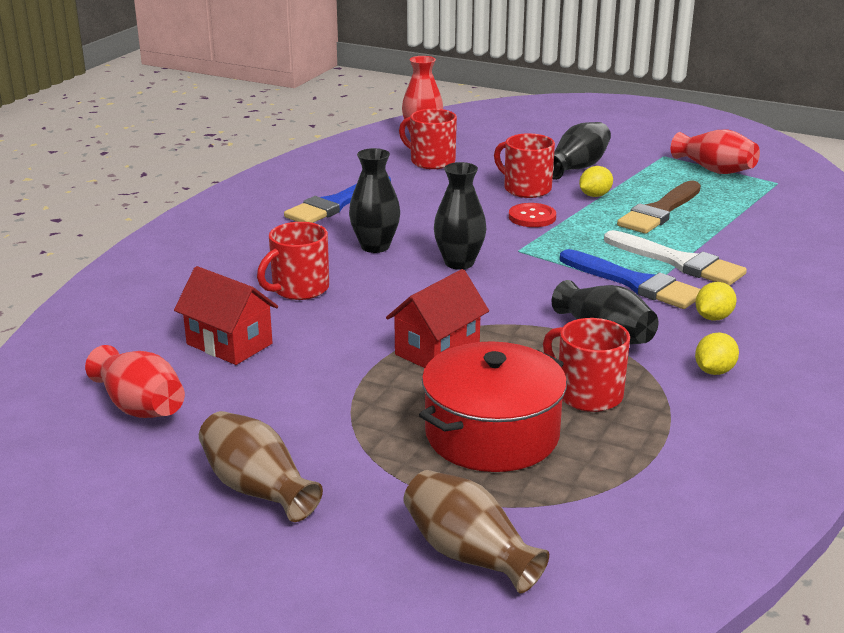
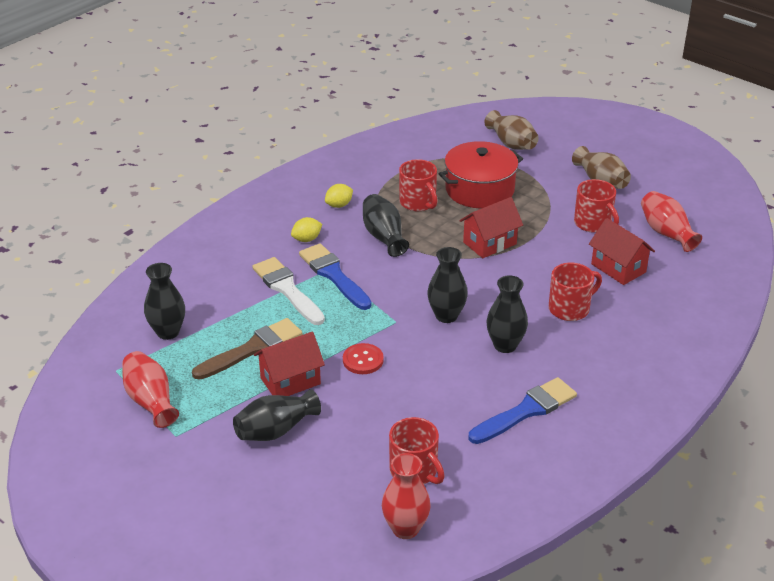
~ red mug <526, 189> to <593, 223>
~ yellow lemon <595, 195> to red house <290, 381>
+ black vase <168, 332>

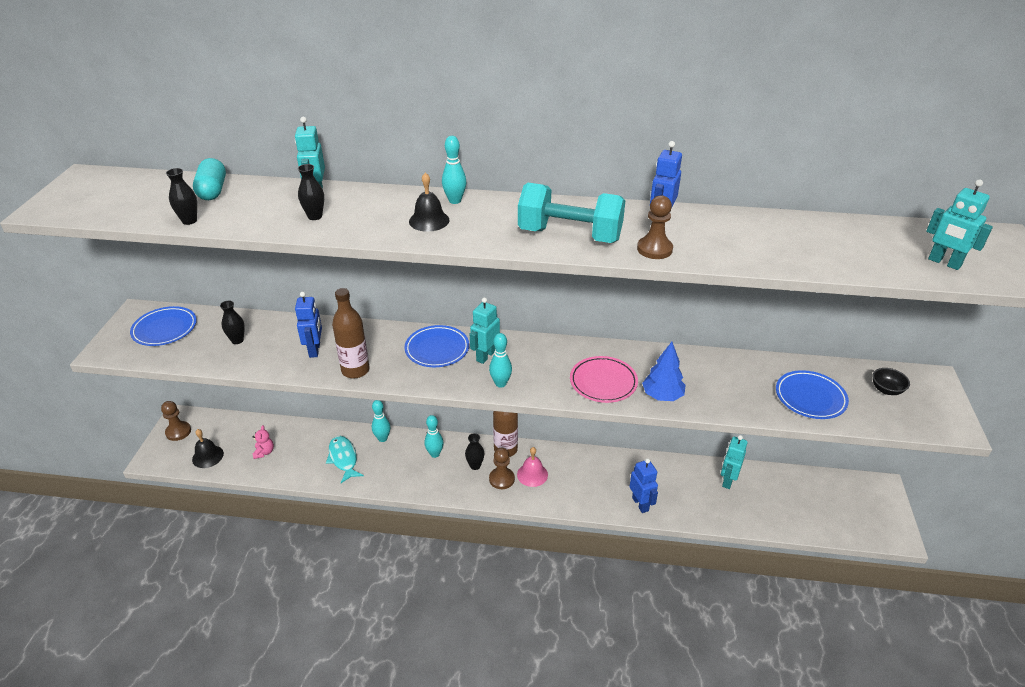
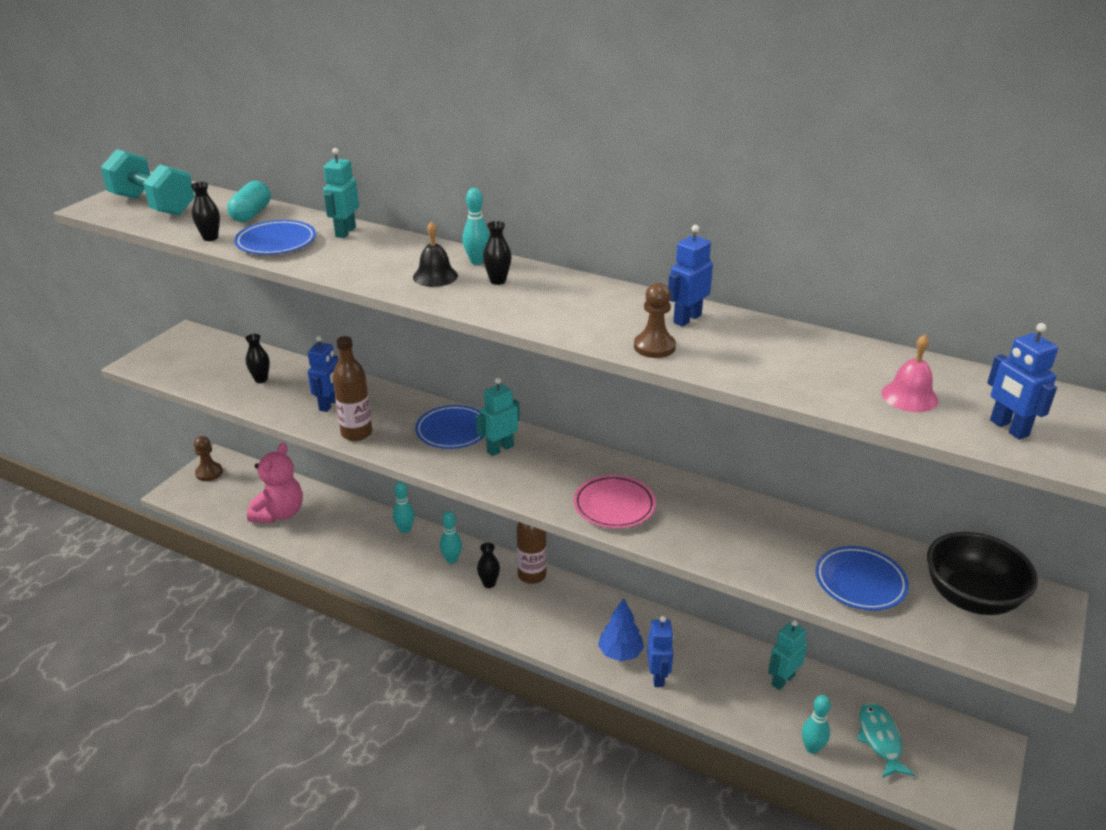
~ blue plate <165, 329> to <276, 242>
- black bell <207, 456>
~ pink teddy bear <264, 452> = <279, 513> x2.21
~ black vase <315, 216> to <498, 281>
~ turquoise fish <343, 458> to <880, 739>
~ turquoise bowling pin <500, 383> to <812, 748>
- brown pawn <501, 479>
~ pink bell <532, 474> to <909, 396>
~ turquoise dumbbell <570, 235> to <153, 205>
~ blue tree <662, 396> to <620, 653>
~ black bowl <886, 390> = <971, 597> x2.20
~ turquoise robot <944, 263> to blue robot <1008, 428>

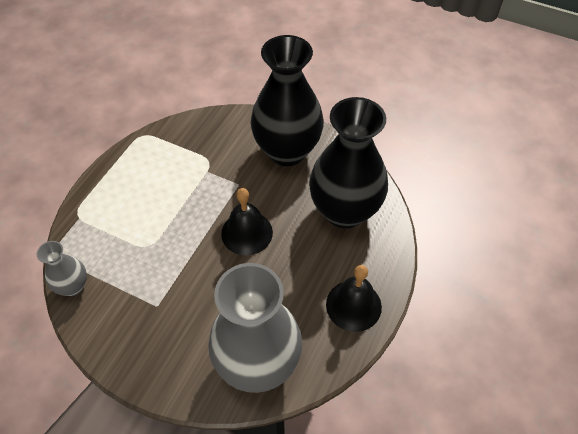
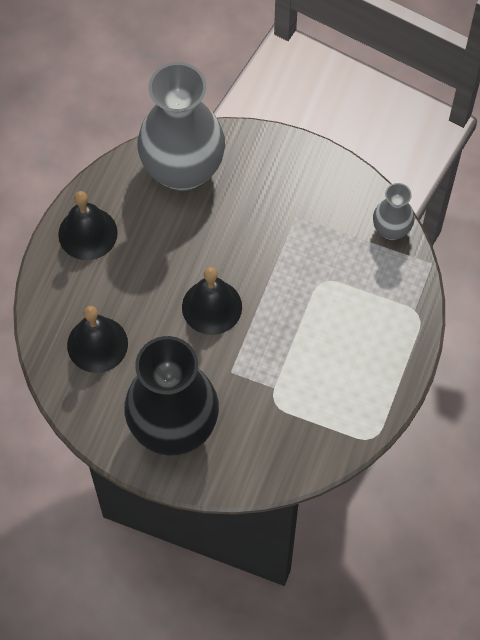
~ black vase <344, 211> to black bell <97, 344>

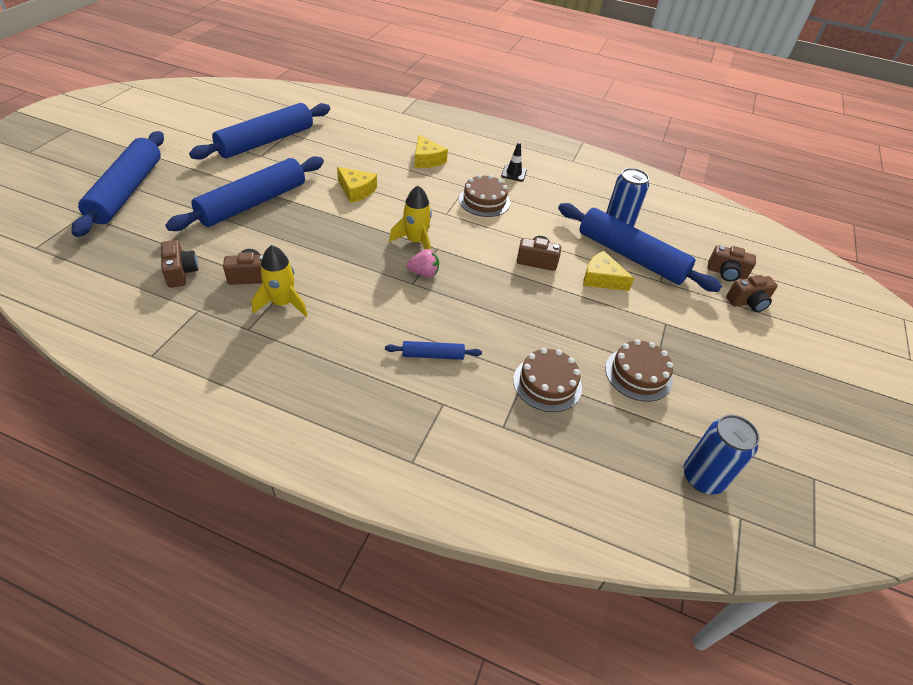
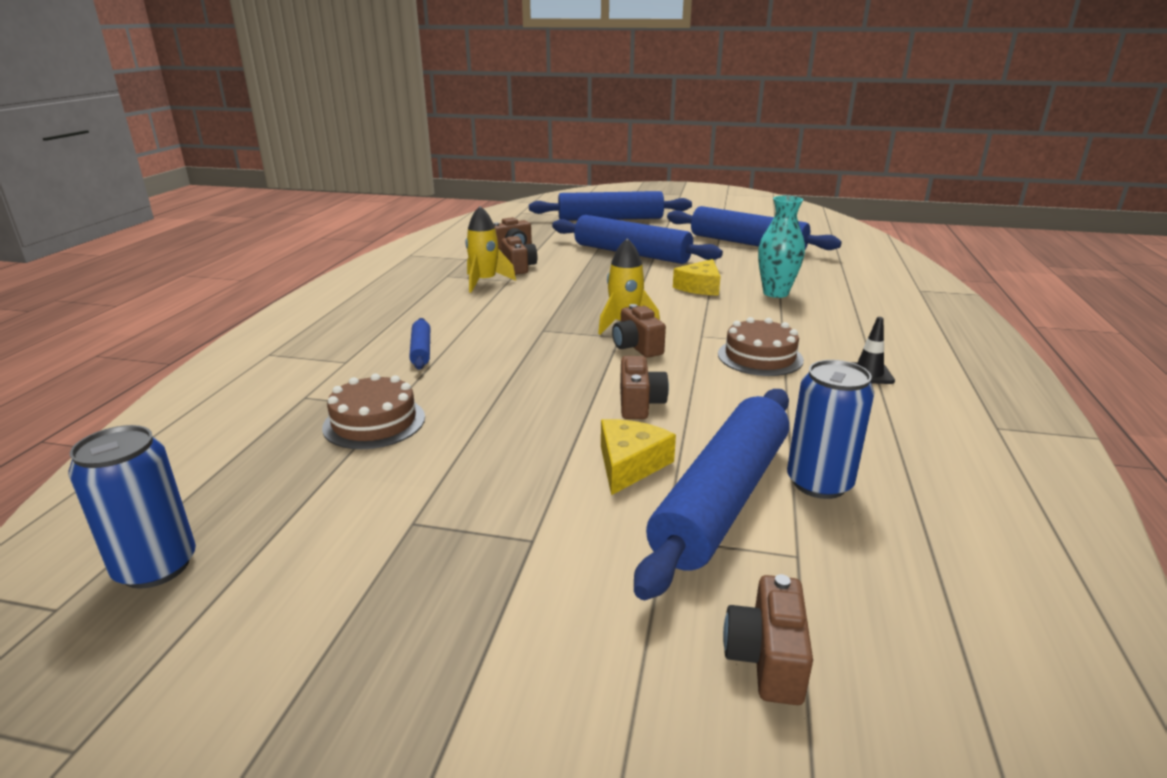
- pink strawberry <424, 273>
- yellow cheese <427, 159>
- brown cake <638, 374>
~ brown camera <748, 302> to <637, 347>
+ turquoise vase <775, 293>

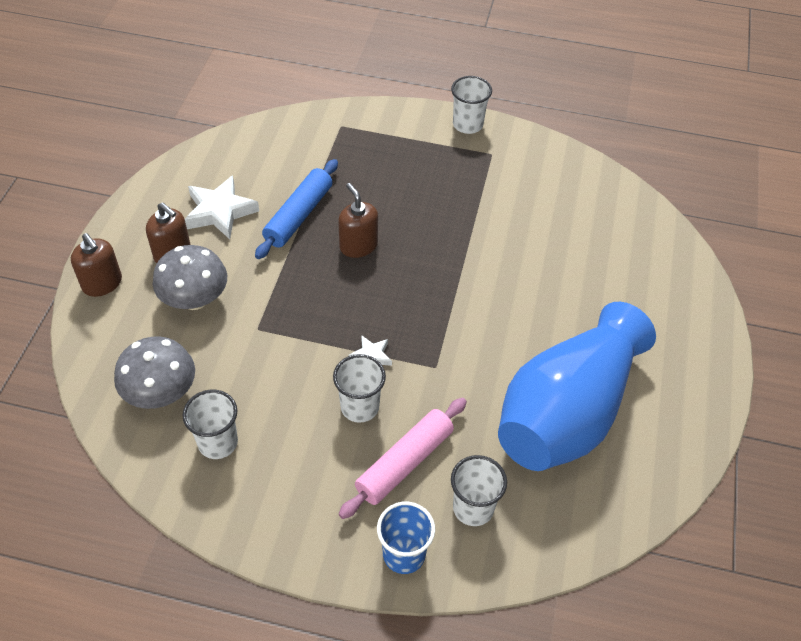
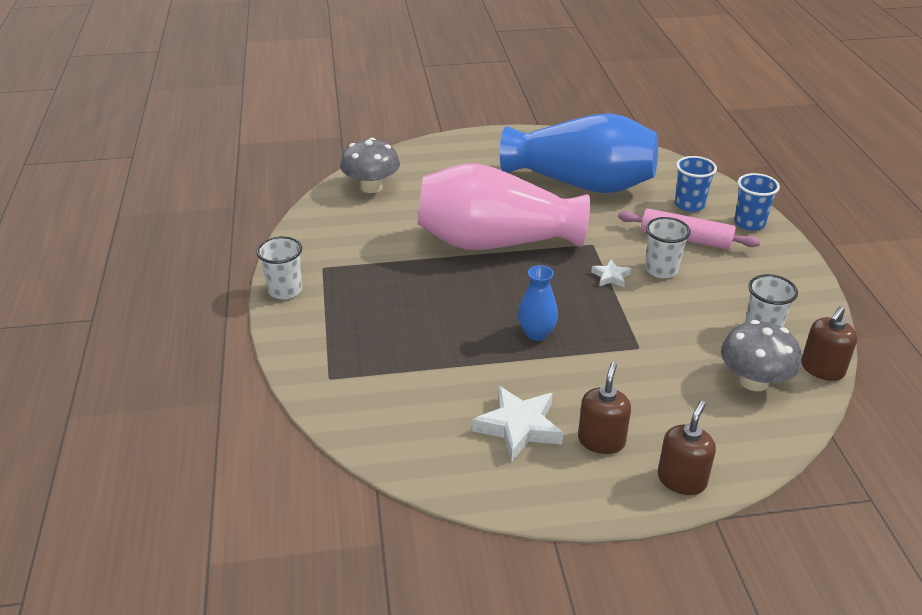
~ grey mushroom <195, 299> to <371, 187>
- blue rolling pin <298, 215>
~ brown soap dispenser <358, 245> to <822, 369>
~ white cup <473, 508> to blue cup <689, 205>
+ pink vase <495, 242>
+ blue vase <536, 333>

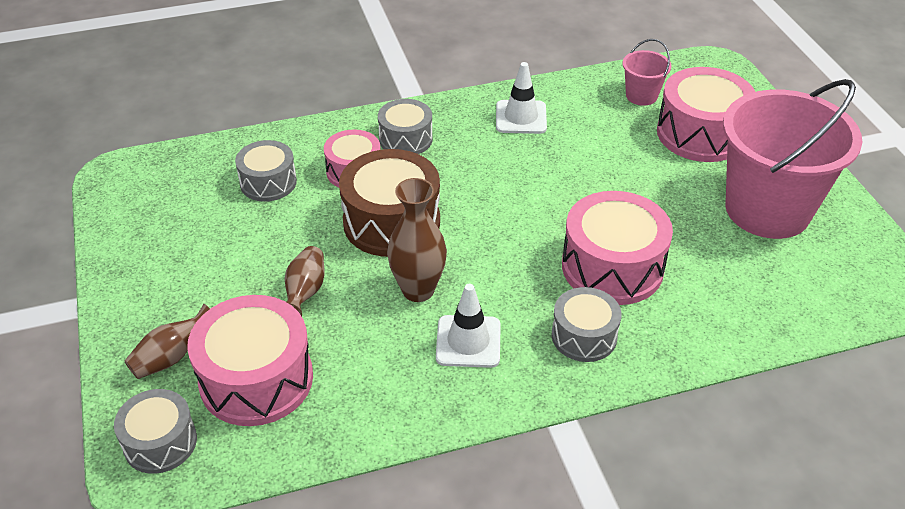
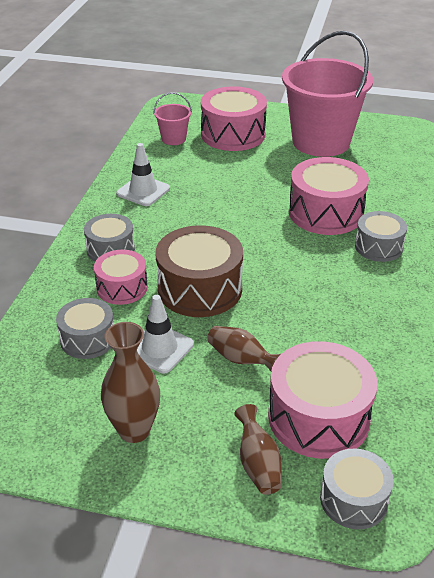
~ brown vase <418, 290> to <134, 430>
~ white traffic cone <468, 341> to <159, 348>

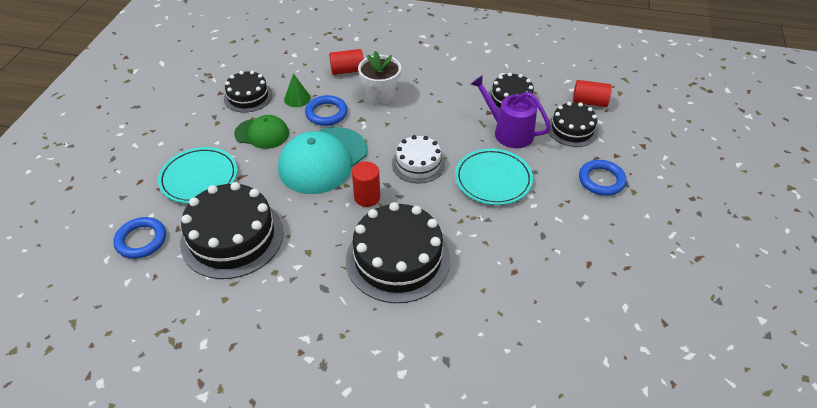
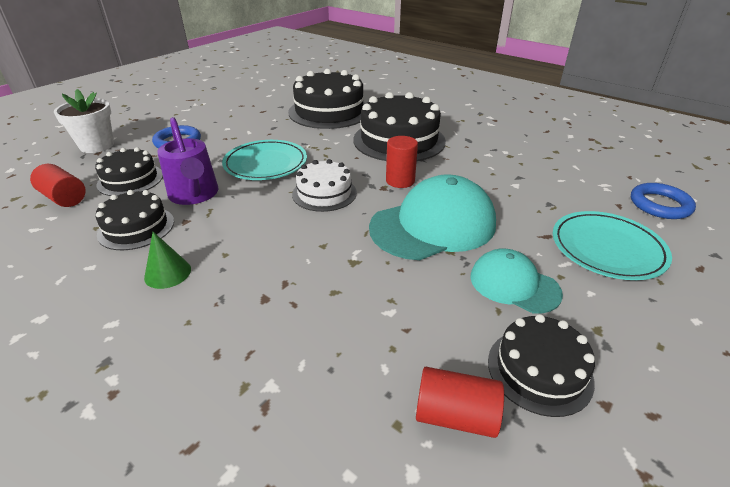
~ black cake <232, 237> to <329, 111>
~ green cap <262, 133> to turquoise cap <514, 284>
~ green cone <297, 98> to <167, 273>
- blue ring <326, 113>
~ red cylinder <347, 70> to <455, 415>
~ white flower pot <380, 96> to <97, 145>

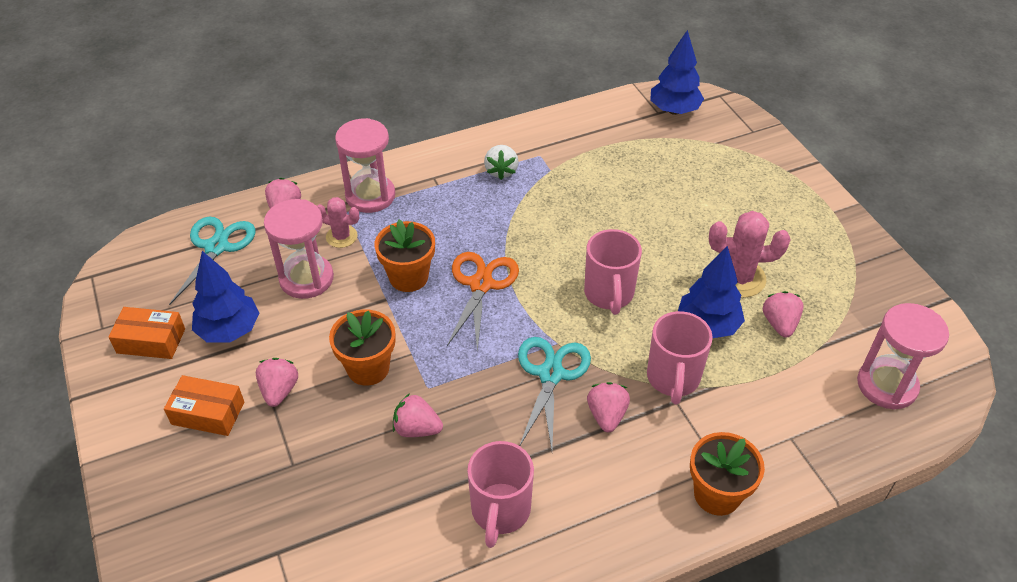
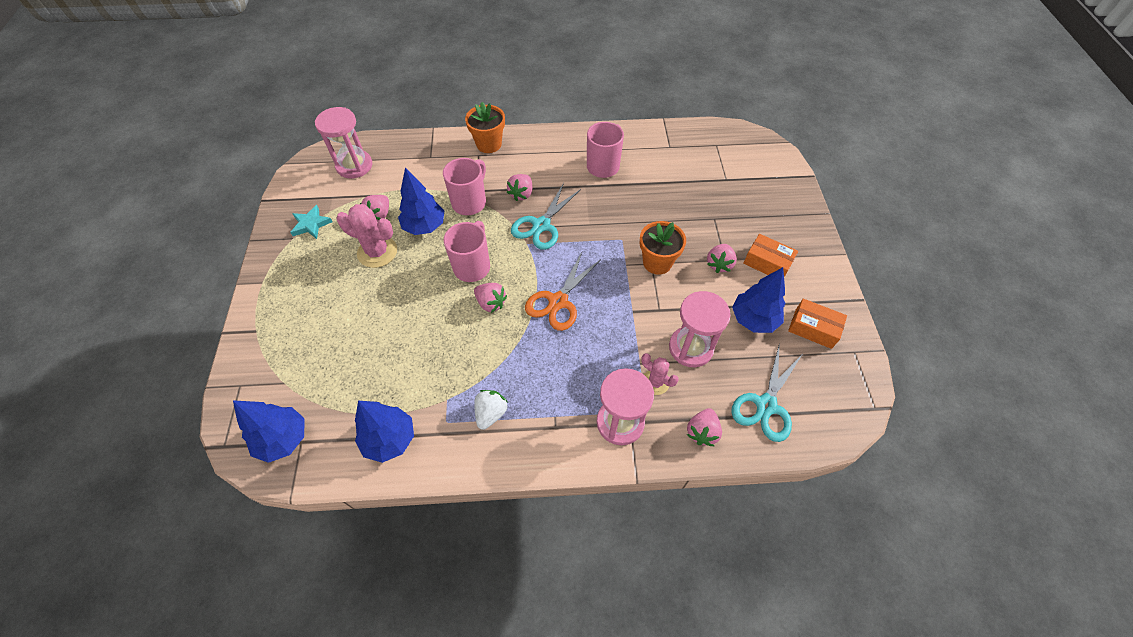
- orange flower pot <408, 277>
~ pink strawberry <417, 429> to <491, 303>
+ turquoise star <311, 224>
+ blue tree <390, 439>

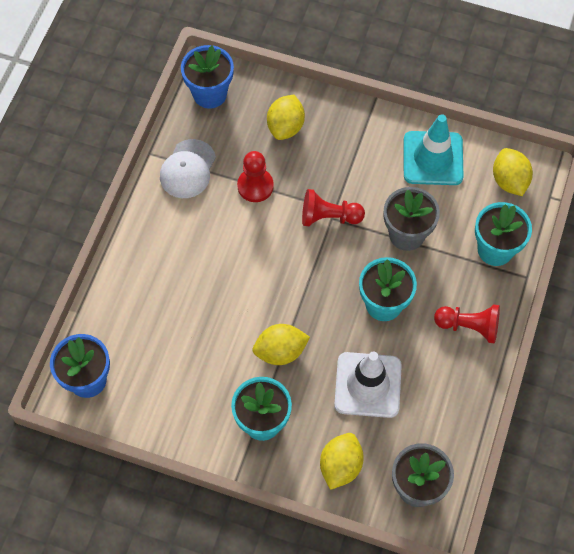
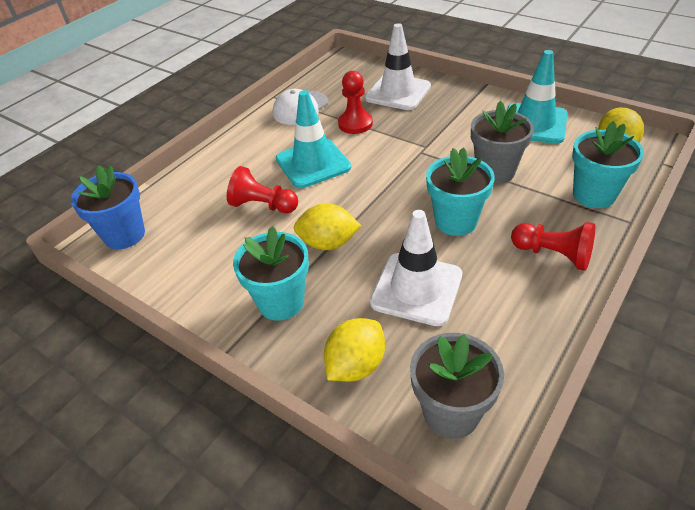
- blue flower pot <210, 94>
~ yellow lemon <285, 127> to white traffic cone <398, 92>
~ red pawn <329, 217> to <263, 205>
+ turquoise traffic cone <313, 163>

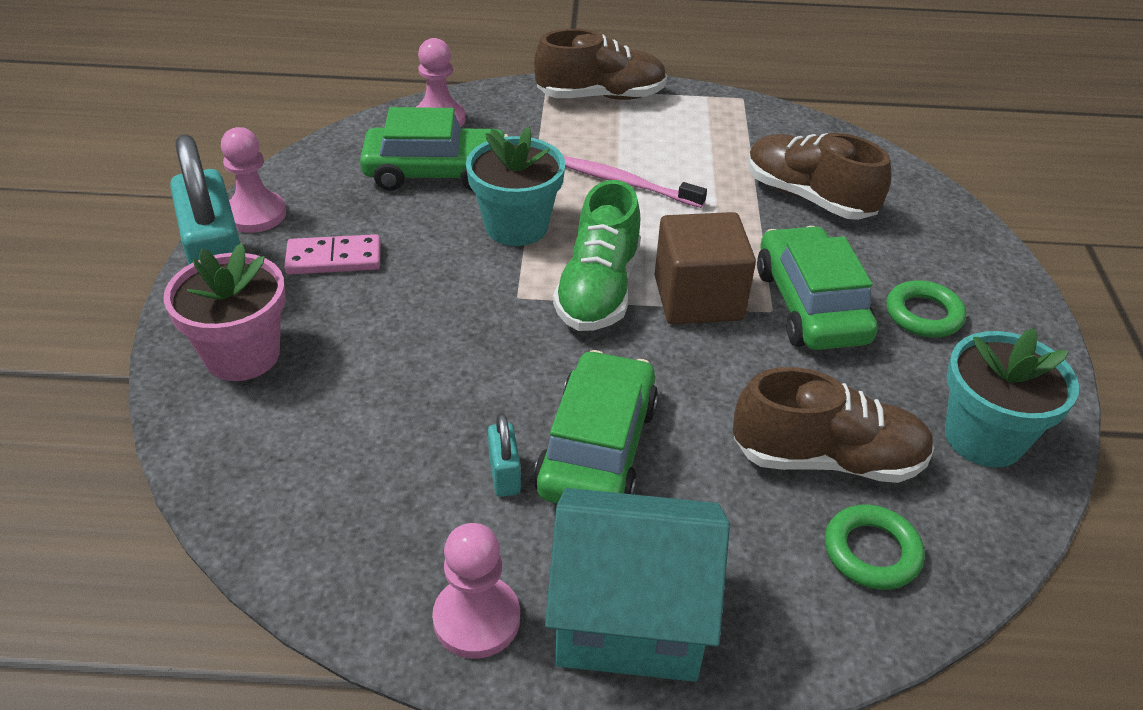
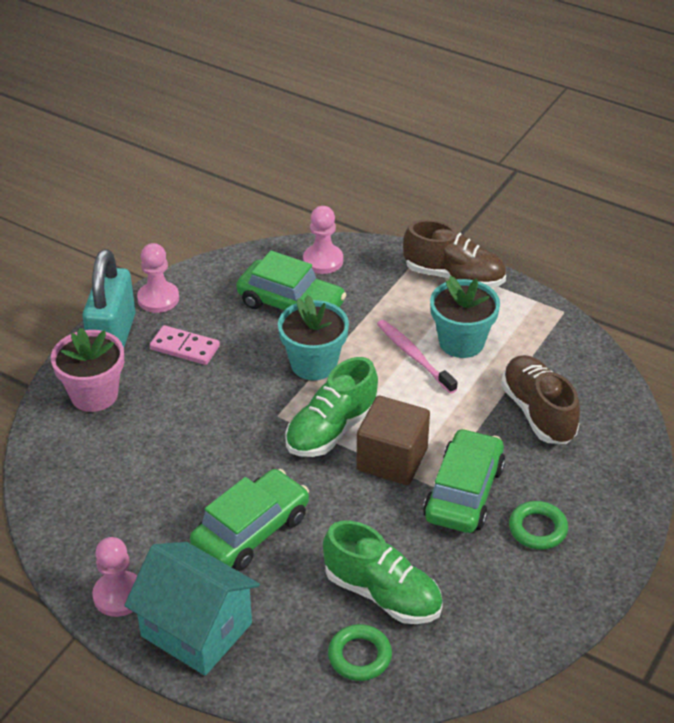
- turquoise padlock <504, 475>
~ brown shoe <827, 459> to green shoe <382, 593>
~ turquoise flower pot <984, 437> to <461, 342>

